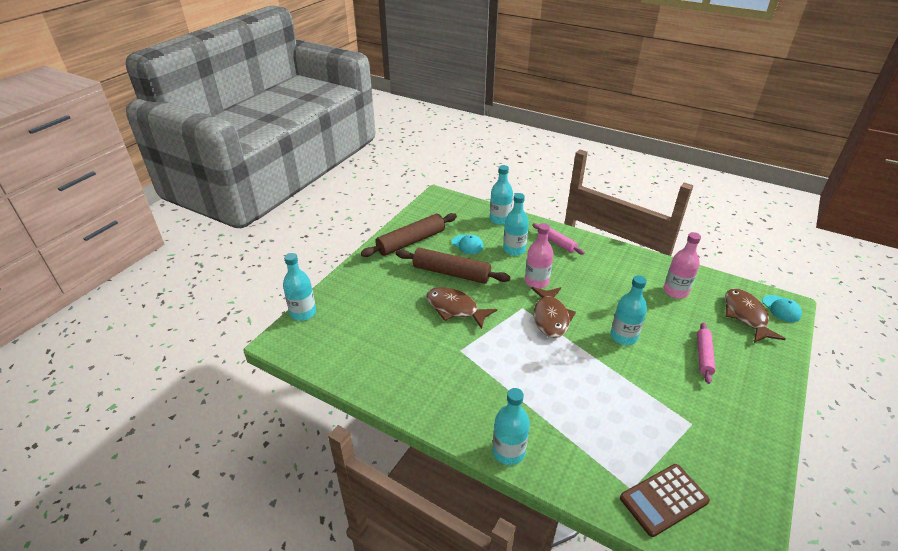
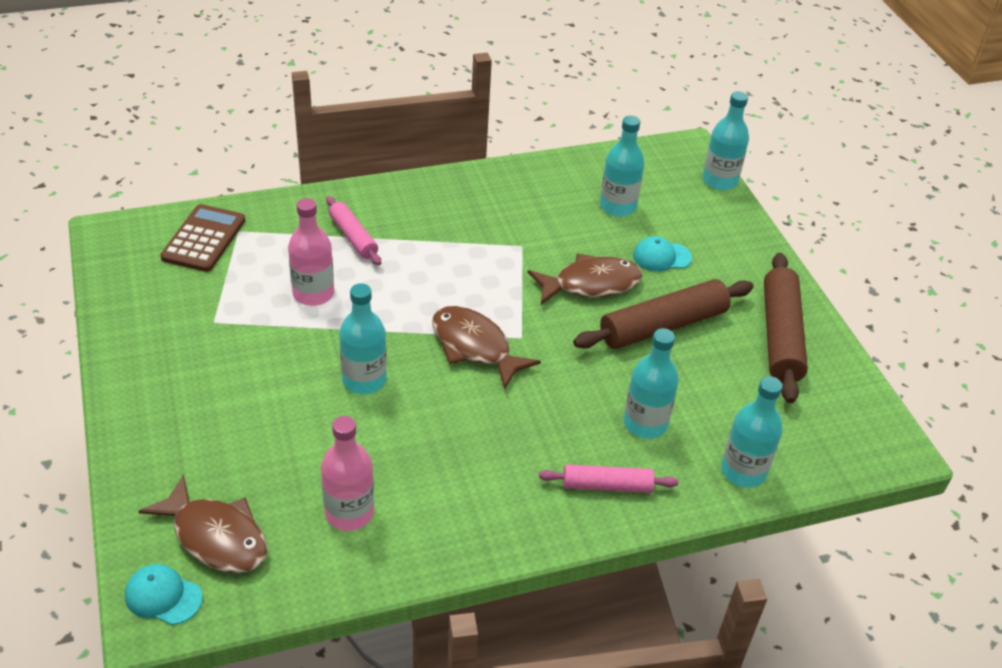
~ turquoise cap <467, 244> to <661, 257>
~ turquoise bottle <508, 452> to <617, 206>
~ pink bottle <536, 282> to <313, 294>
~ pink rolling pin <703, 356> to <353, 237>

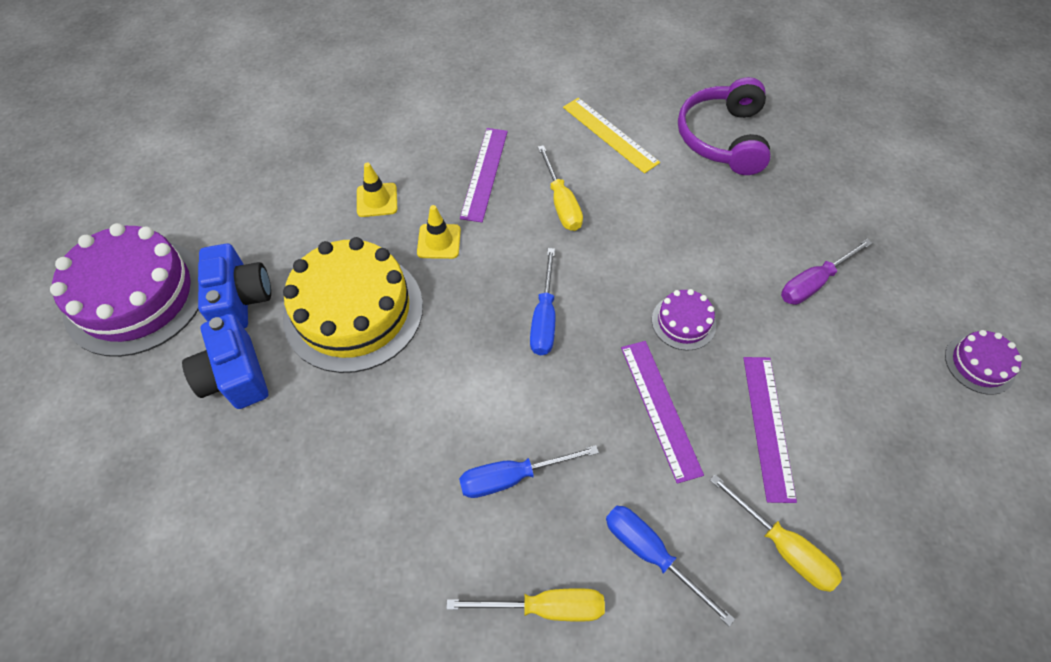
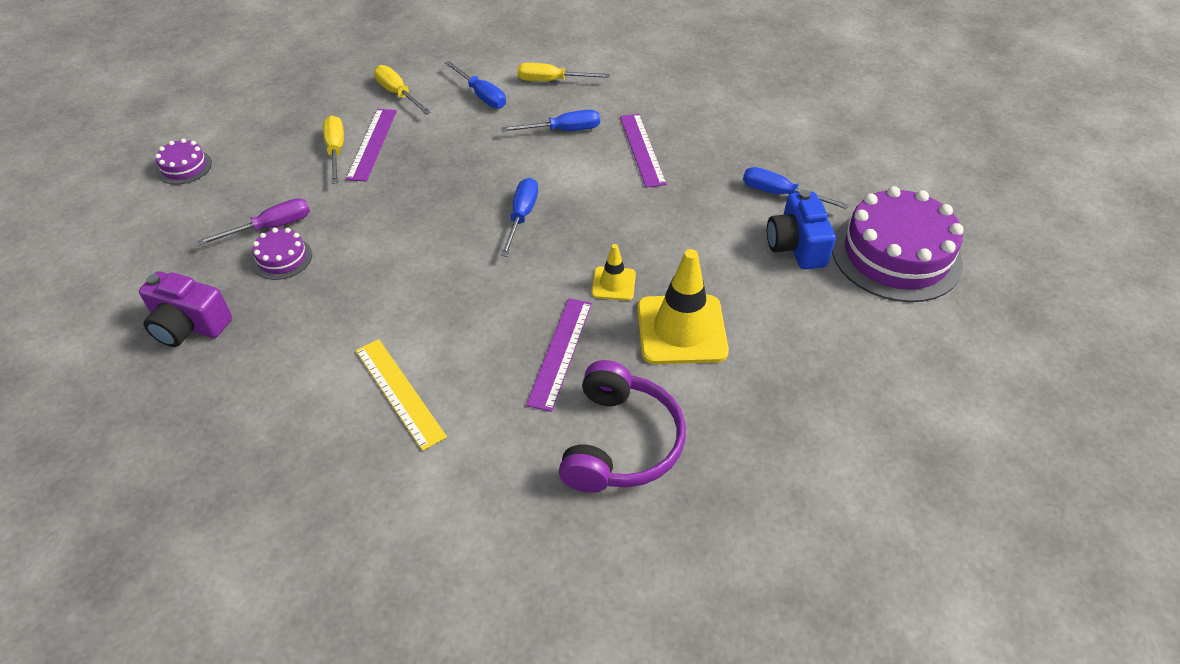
~ blue camera <235, 376> to blue screwdriver <780, 194>
- yellow cake <353, 311>
~ yellow traffic cone <377, 200> = <681, 330> x1.94
~ yellow screwdriver <561, 203> to <336, 150>
~ purple ruler <660, 408> to <642, 149>
~ purple cake <683, 322> to <282, 258>
~ purple headphones <723, 138> to <620, 442>
+ purple camera <189, 326>

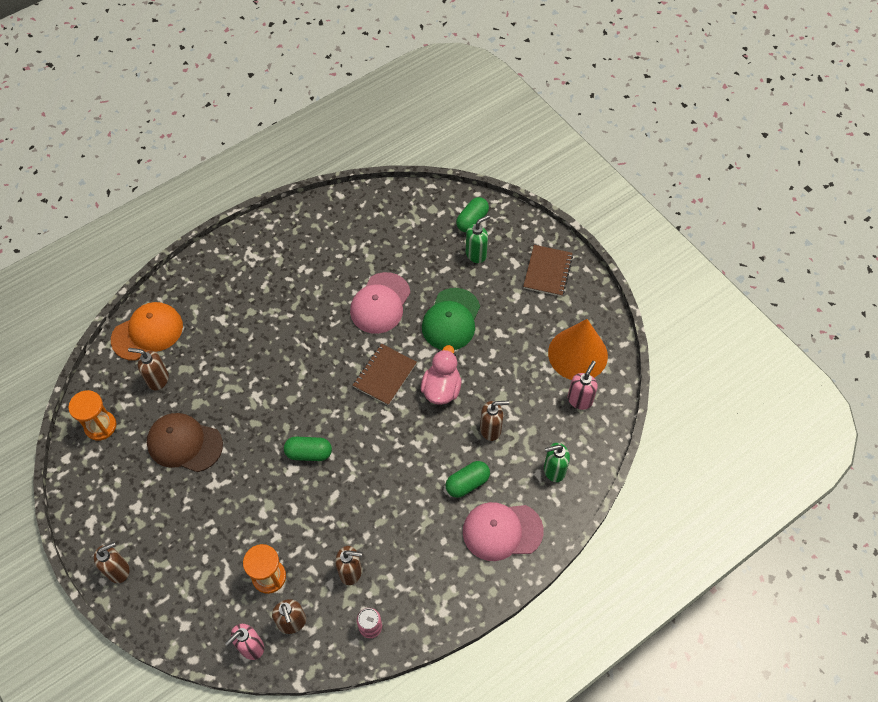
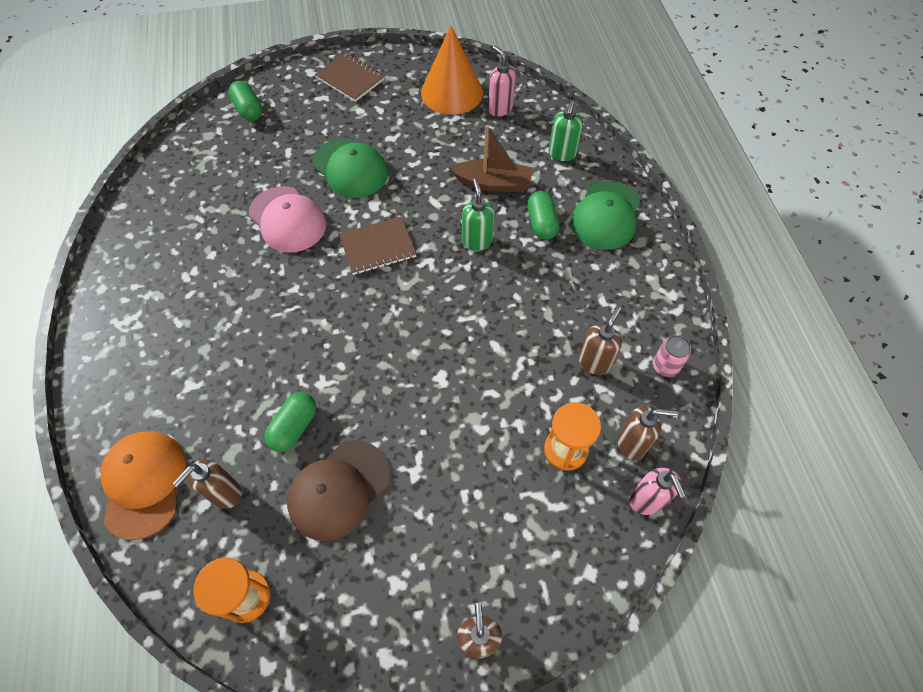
~ green capsule <309, 453> to <294, 427>
~ brown notebook <384, 375> = <378, 247> 75 degrees counterclockwise
- pink duck <441, 389>
~ pink cap <502, 531> to green cap <606, 215>
~ green soap dispenser <476, 254> to <477, 241>
~ brown soap dispenser <491, 429> to brown boat <493, 183>

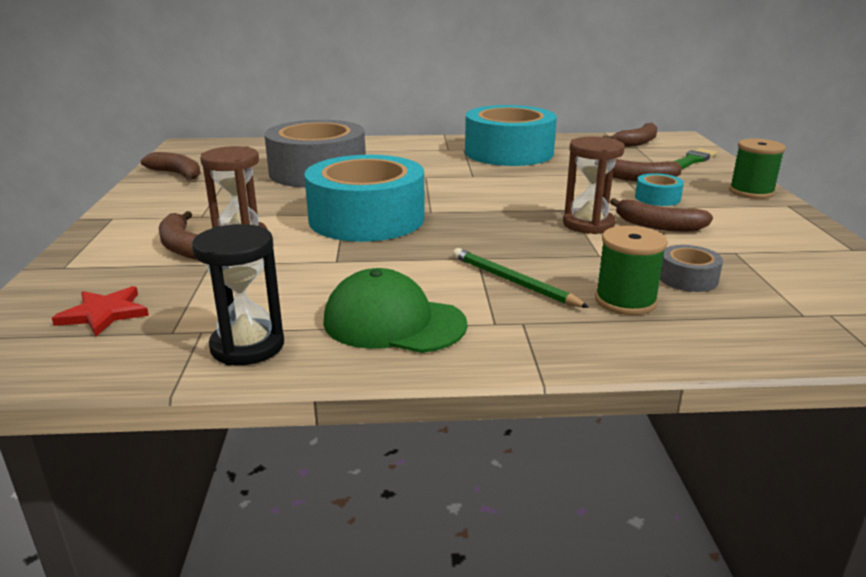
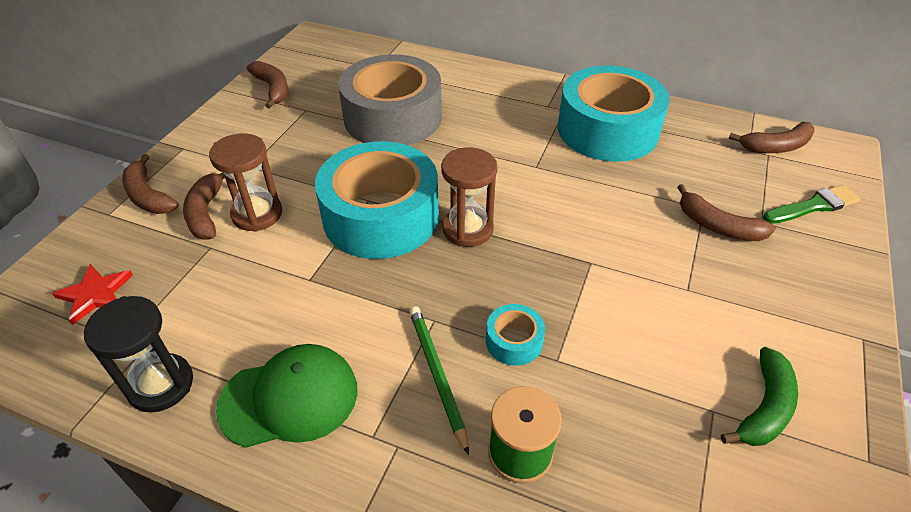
~ green cap <393, 322> = <289, 398> 120 degrees clockwise
~ brown hourglass <588, 224> to <468, 229>
~ brown banana <658, 226> to <148, 196>
~ turquoise tape <657, 198> to <514, 341>
- grey tape <687, 278>
- green spool <751, 192>
+ green banana <764, 407>

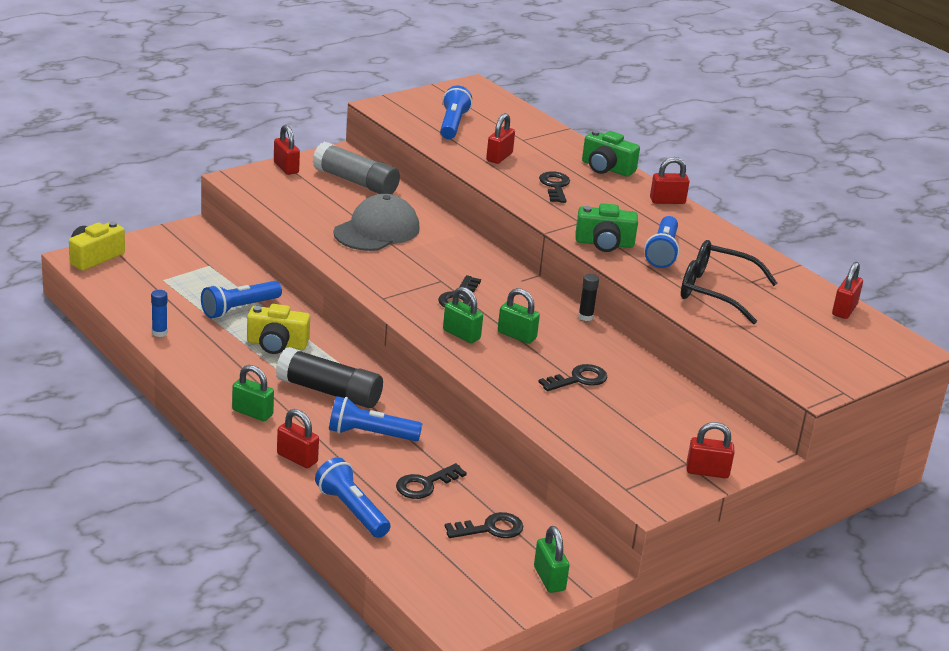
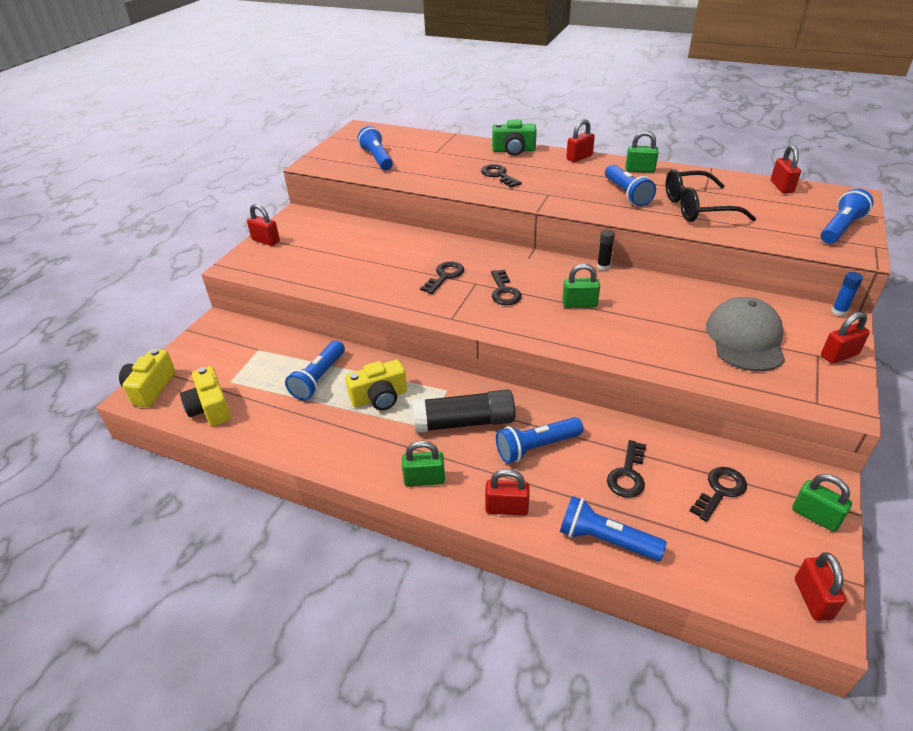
~ blue glue stick <159, 333> to <839, 312>
- grey glue stick <355, 182>
~ grey cap <377, 230> to <745, 339>
~ green padlock <461, 334> to <639, 170>
~ red padlock <499, 157> to <812, 599>
~ black key <578, 379> to <445, 276>
- green camera <604, 243>
+ yellow camera <210, 408>
+ blue flashlight <840, 228>

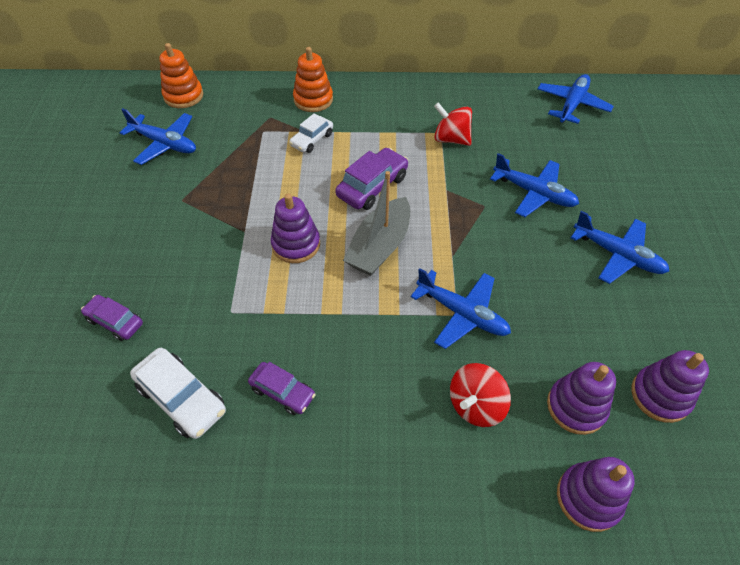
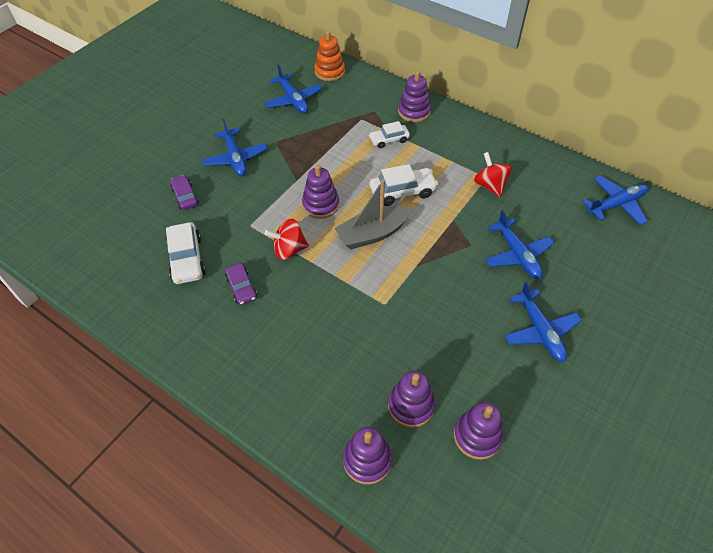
~ orange stacking toy <313, 100> to purple stacking toy <414, 111>
~ purple car <372, 186> to white car <402, 192>
~ blue plane <462, 314> to <235, 158>
~ red spinning top <475, 405> to <289, 250>

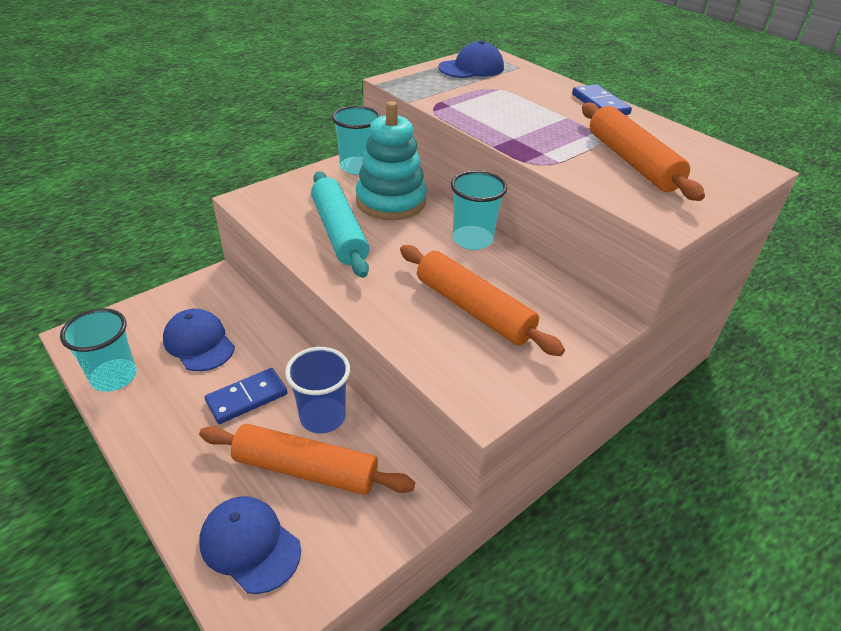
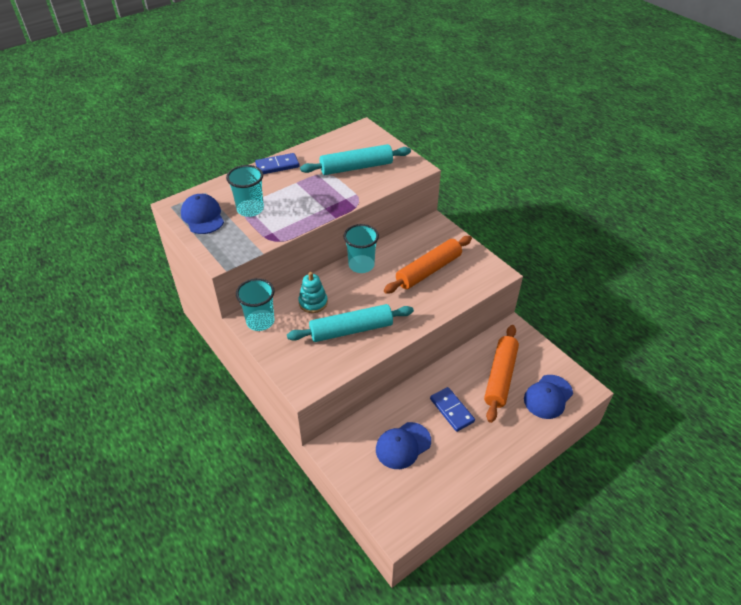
~ turquoise cup <114, 377> to <250, 209>
- blue cup <322, 417>
~ turquoise stacking toy <391, 201> = <313, 302> x0.57
~ orange rolling pin <631, 162> to turquoise rolling pin <356, 167>

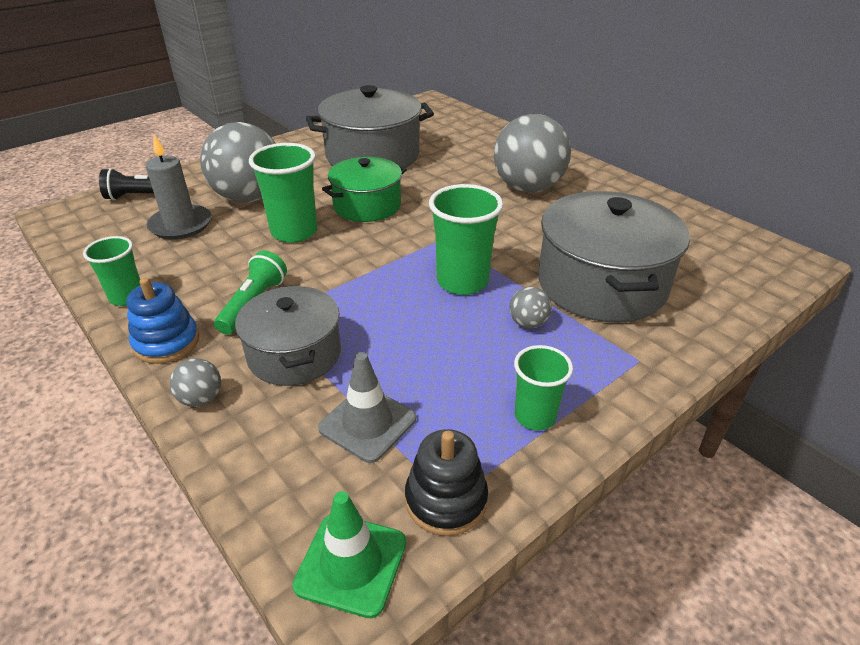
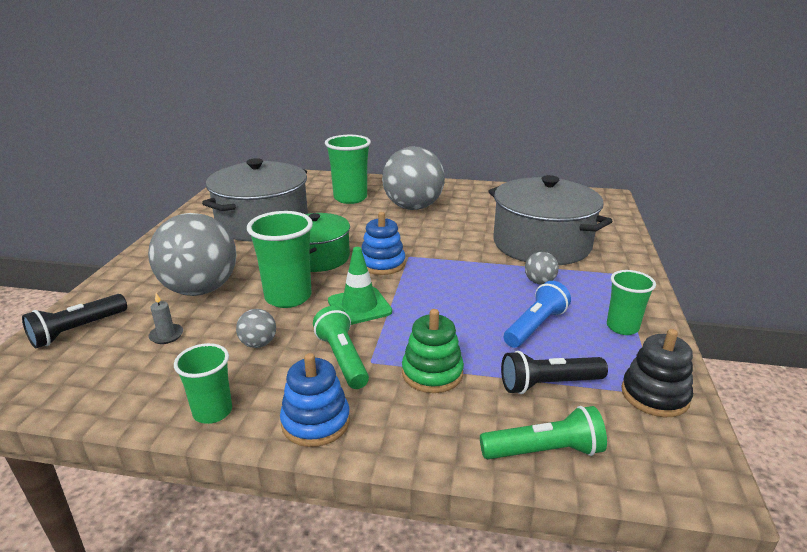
~ grey candle <181, 225> = <166, 335> x0.47
~ grey ball <201, 399> to <258, 344>
~ grey pot <294, 354> to green stacking toy <432, 373>
~ green traffic cone <351, 564> to <359, 306>
~ grey traffic cone <367, 423> to black flashlight <549, 384>
~ green cup <462, 281> to <350, 198>
+ blue stacking toy <382, 264>
+ green flashlight <544, 451>
+ blue flashlight <535, 326>

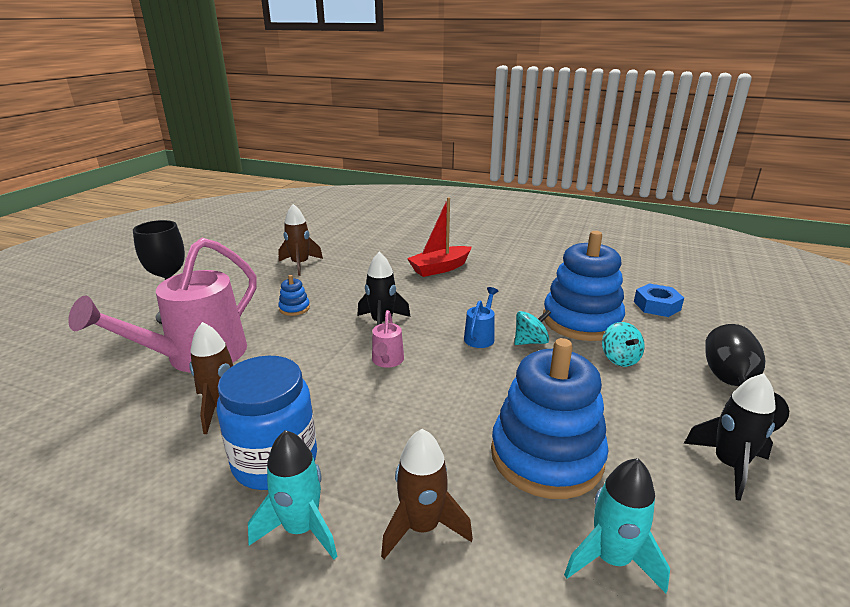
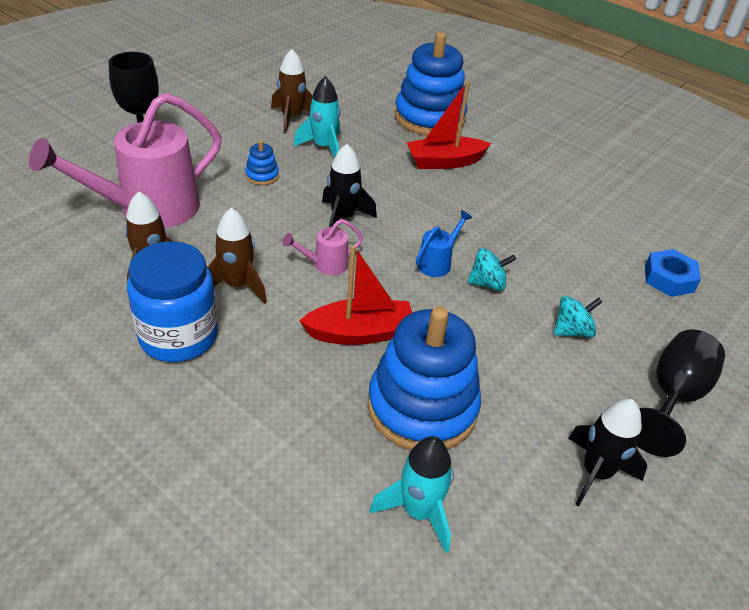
~ turquoise rocket <301, 528> to <323, 147>
~ pink watering can <387, 361> = <325, 264> 45 degrees clockwise
~ brown rocket <422, 527> to <237, 285>
~ blue stacking toy <581, 321> to <429, 118>
~ turquoise spinning top <619, 359> = <572, 331> 120 degrees counterclockwise
+ red boat <360, 333>

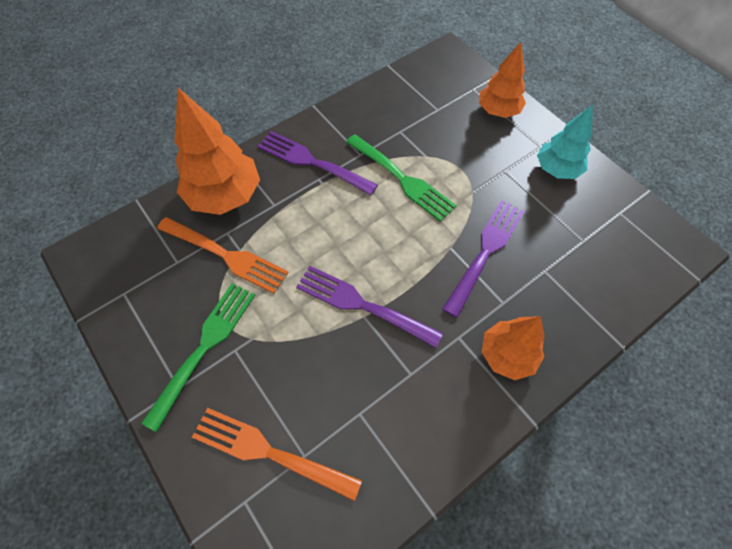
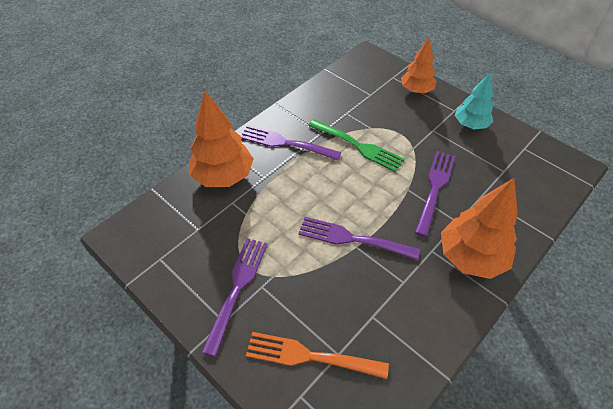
~ green fork <204, 348> to purple fork <237, 289>
- orange fork <225, 255>
~ orange tree <507, 355> = <471, 257> x1.55

